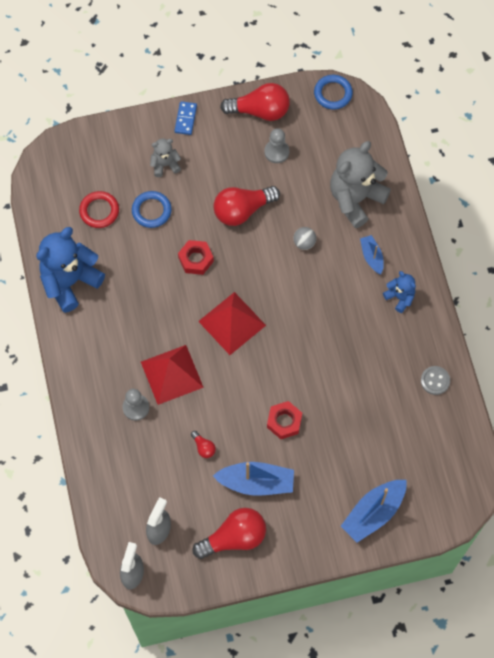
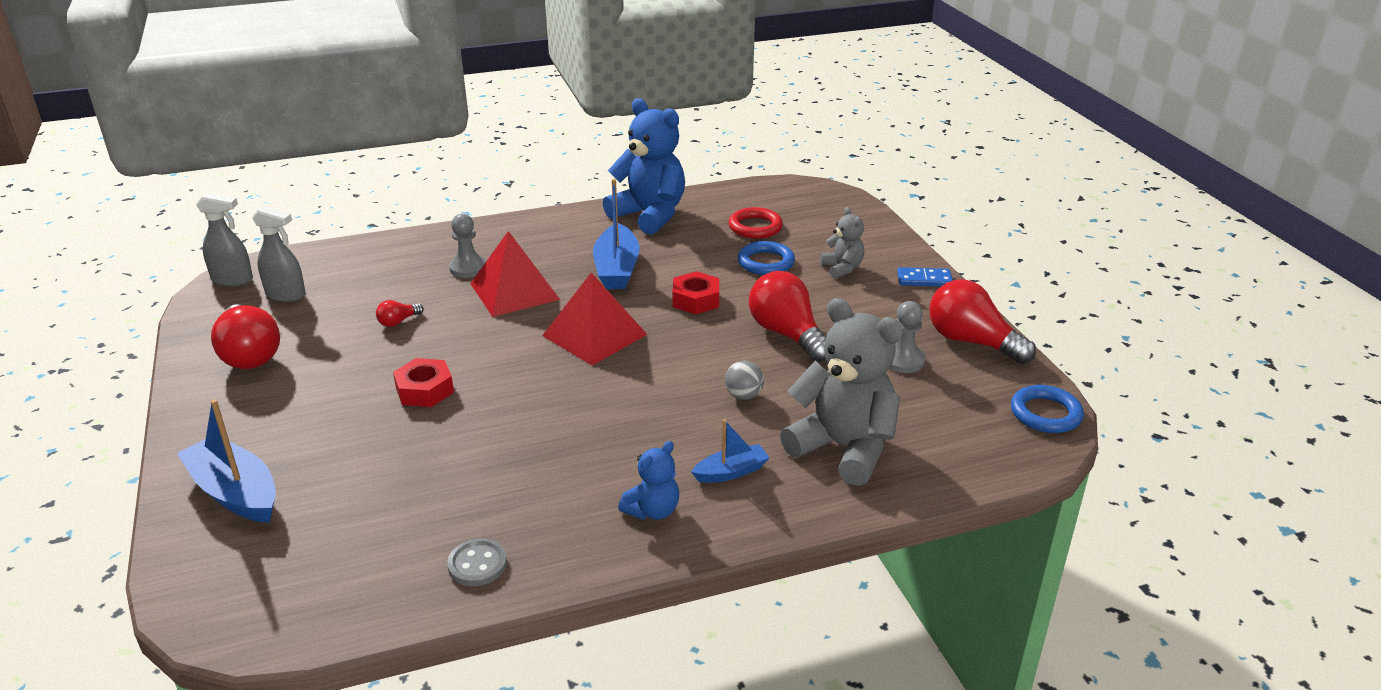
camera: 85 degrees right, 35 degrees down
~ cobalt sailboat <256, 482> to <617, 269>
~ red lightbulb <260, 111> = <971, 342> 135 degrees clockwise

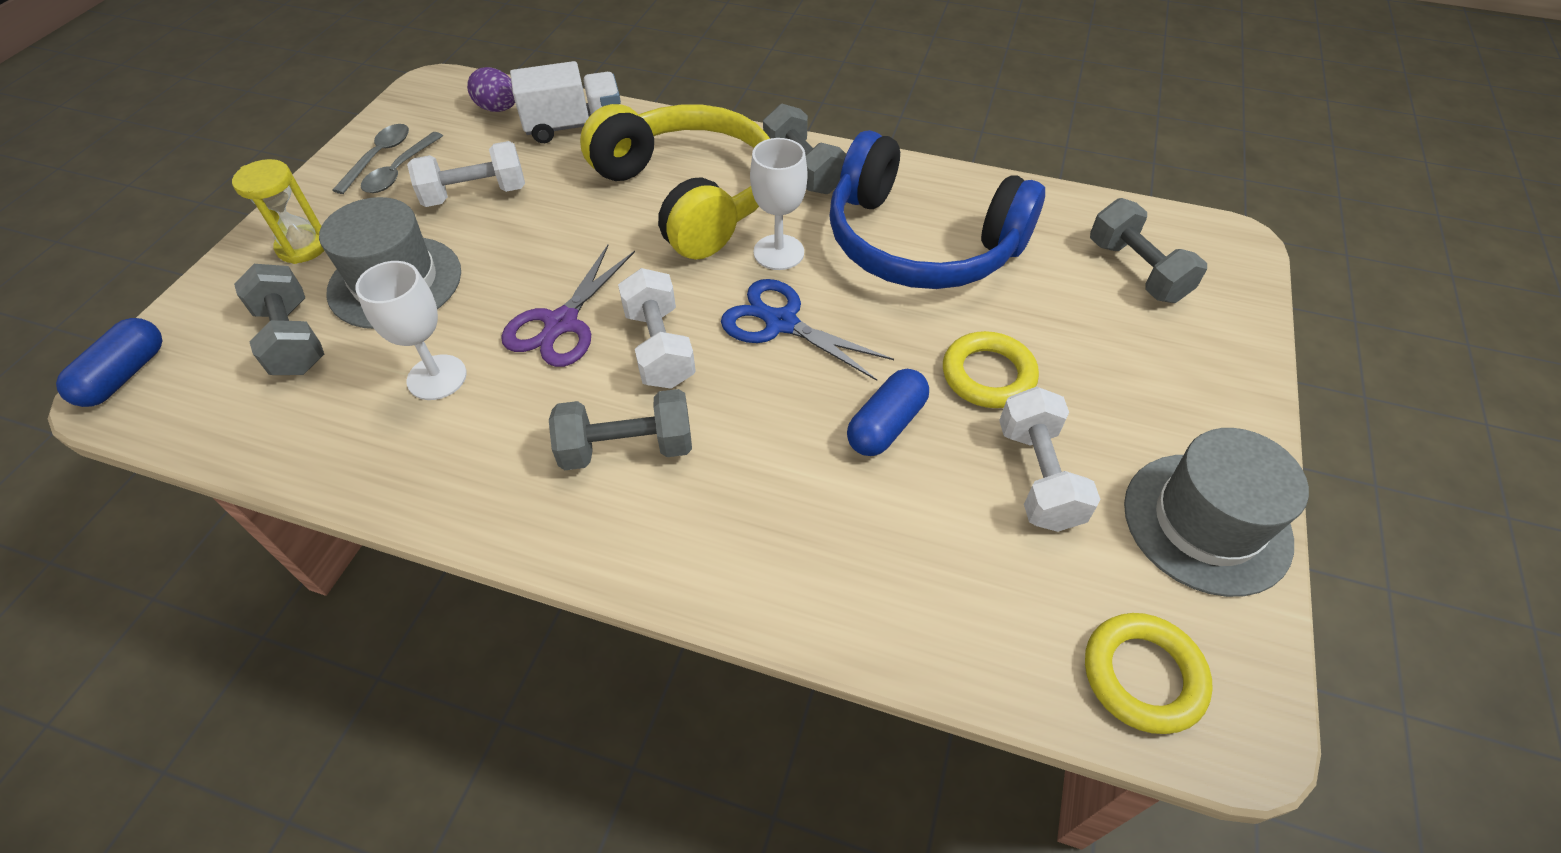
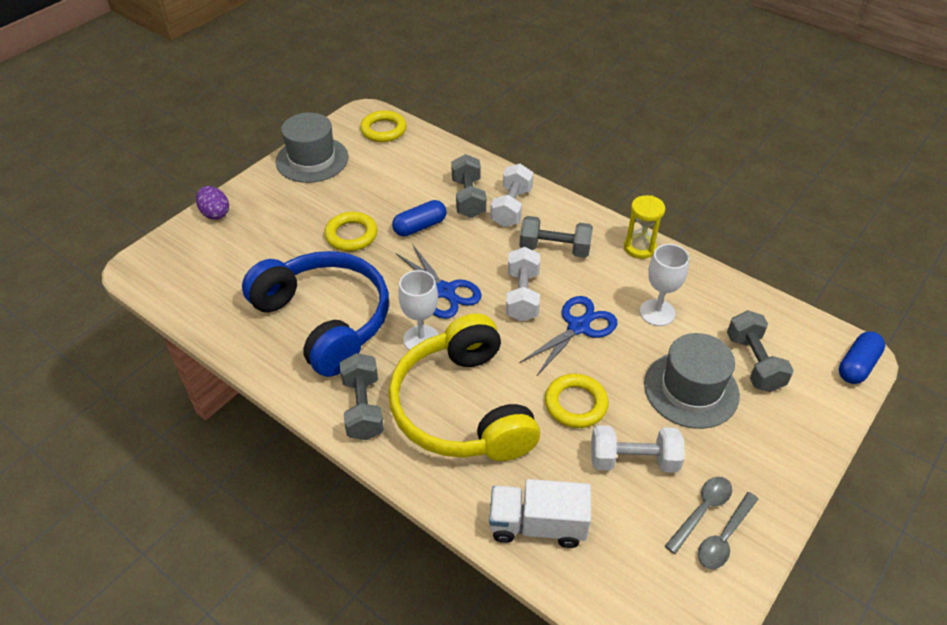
camera: 160 degrees left, 5 degrees down
~ bright yellow hourglass <303, 247> to <639, 248>
~ royal purple toy egg <498, 109> to <215, 213>
~ royal purple scissors <561, 324> to cobalt scissors <578, 327>
~ white hand weight <1038, 476> to <511, 207>
~ gray hand weight <1136, 271> to <468, 198>
+ bright yellow ring <575, 404>

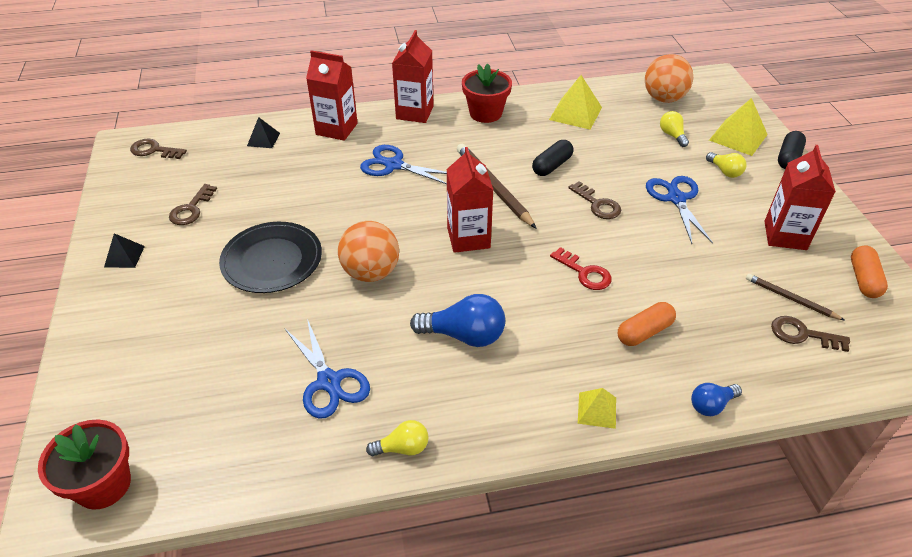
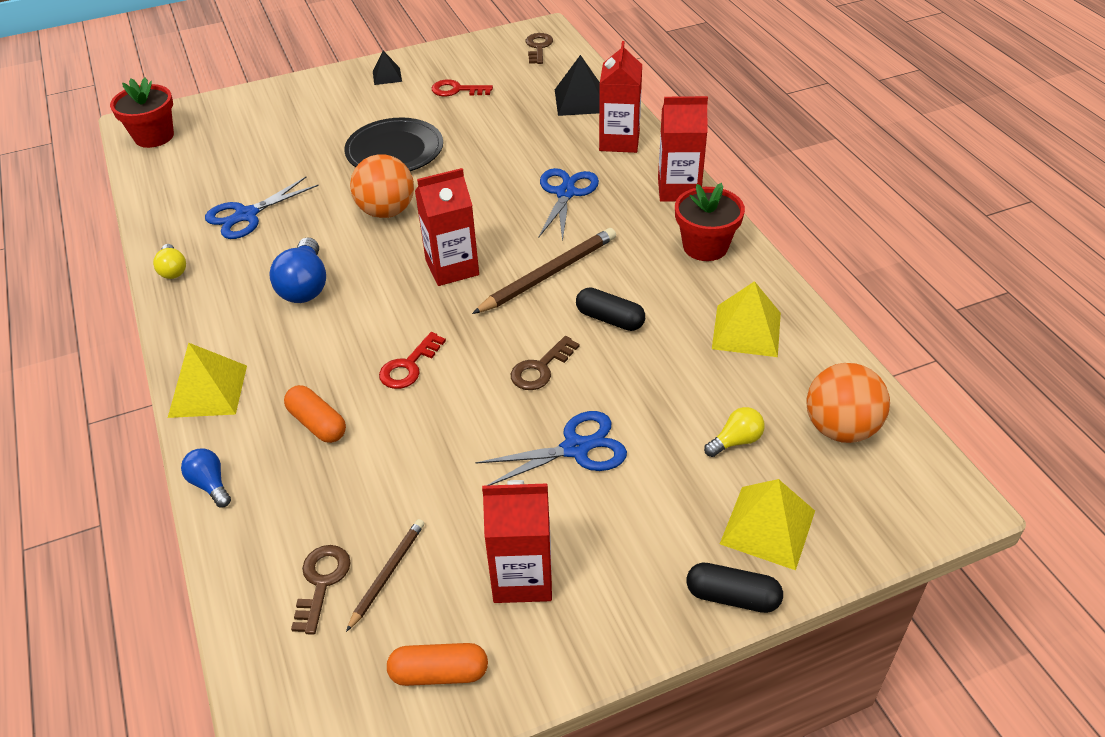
camera: 80 degrees right, 0 degrees up
~ dark brown key <191, 209> to red key <456, 90>
~ black pyramid <263, 139> = <580, 100> x1.71
~ bright yellow pyramid <597, 410> = <208, 391> x1.71
- bright yellow lightbulb <725, 171>

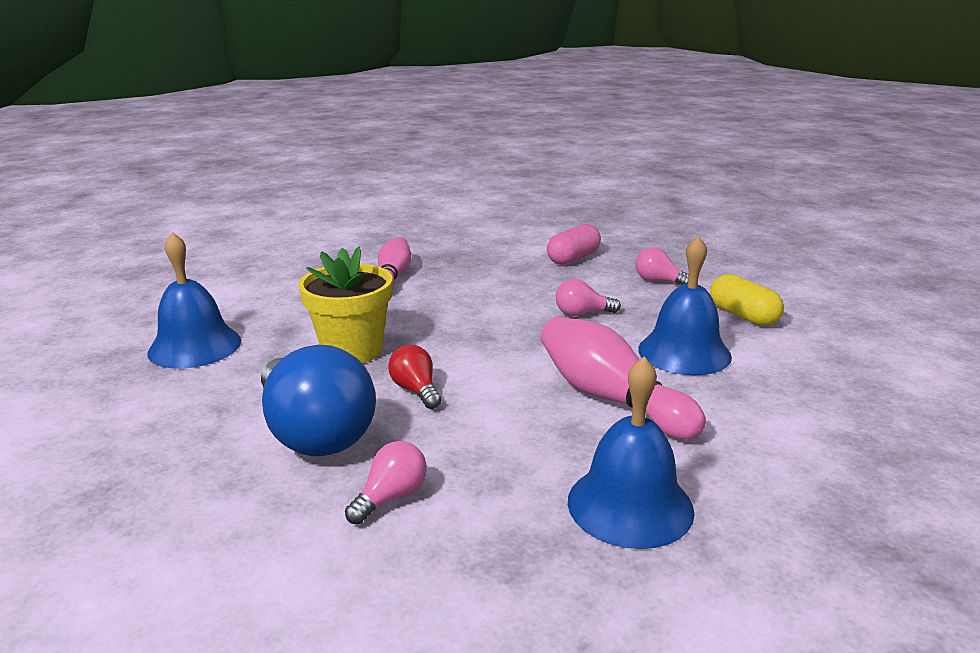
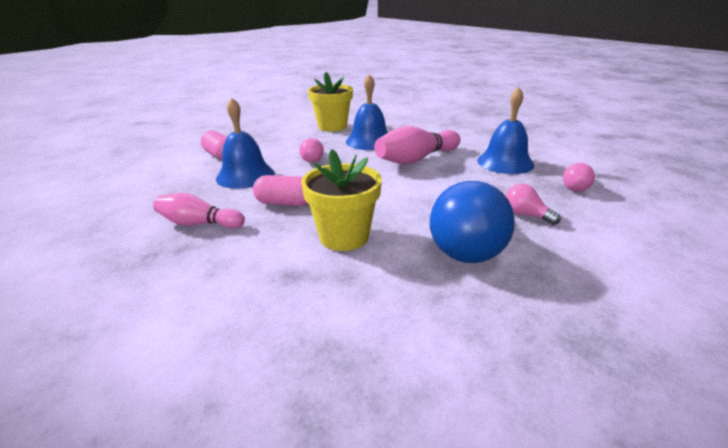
camera: 85 degrees left, 5 degrees up
~ cobalt school bell <195, 346> to <245, 175>
~ cobalt lightbulb <315, 433> = <467, 244> 135 degrees clockwise
- red lightbulb <416, 390>
~ rose-pink lightbulb <658, 281> to <576, 187>
~ bright yellow capsule <743, 316> to bright yellow plant pot <332, 126>
+ rose-pink capsule <286, 203>

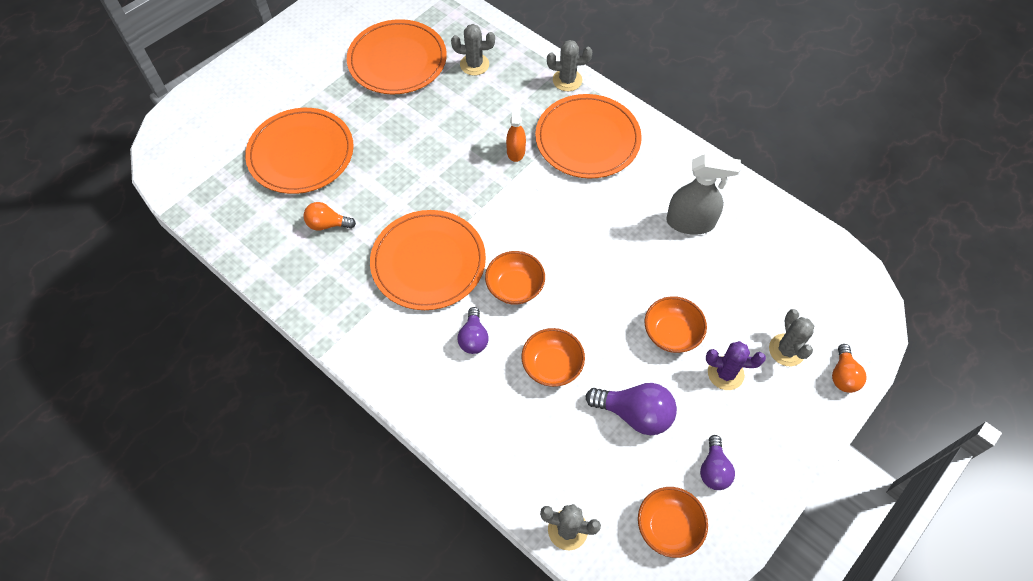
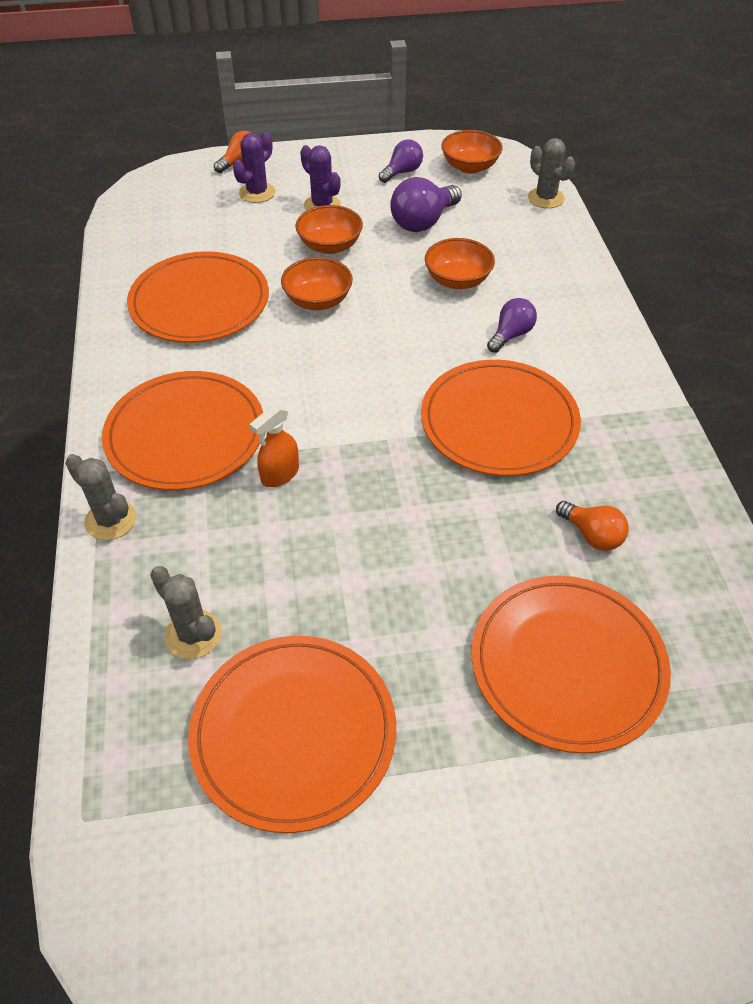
camera: 140 degrees left, 10 degrees down
~ bright orange bowl <515, 287> to <318, 300>
~ royal purple lightbulb <635, 414> = <423, 222> 105 degrees counterclockwise
~ gray sprayer <690, 222> to bright orange plate <199, 302>
~ gray saguaro cactus <786, 350> to royal purple saguaro cactus <257, 193>

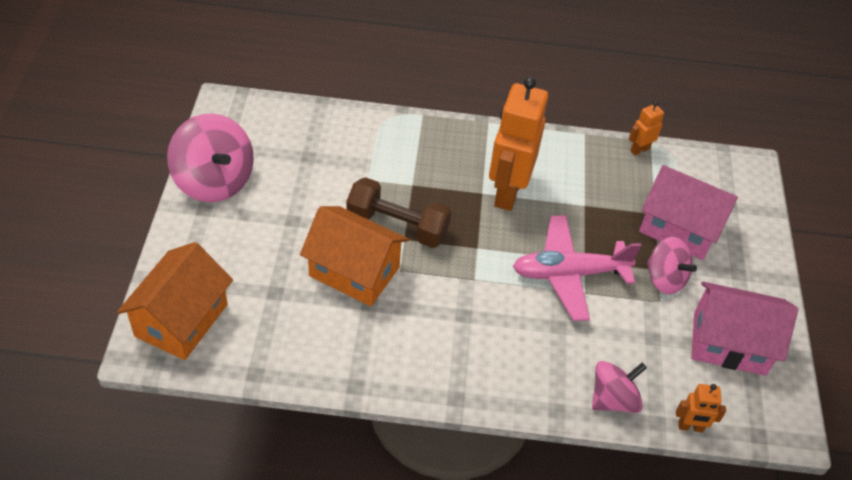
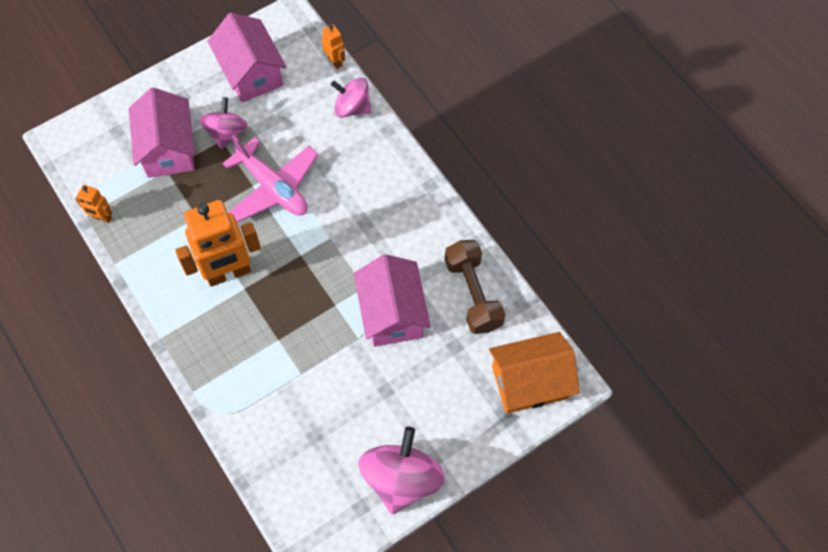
camera: 125 degrees left, 15 degrees up
~ bright orange toy house <354, 271> to rose-pink toy house <392, 313>
~ dark brown hand weight <397, 226> to <473, 294>

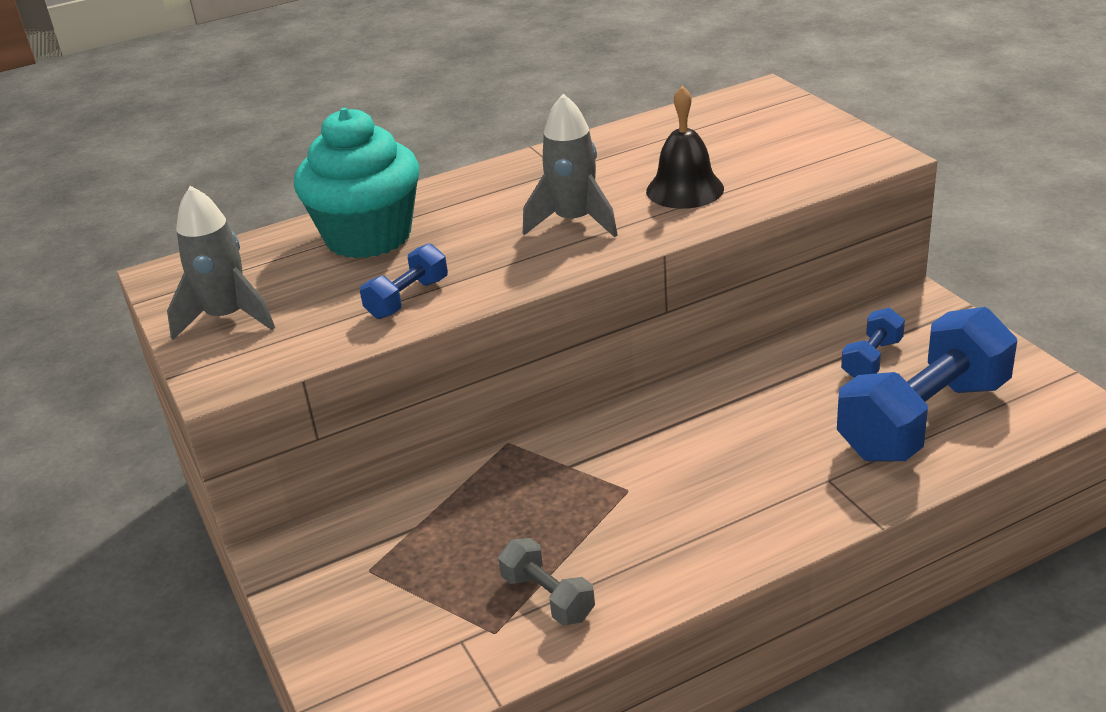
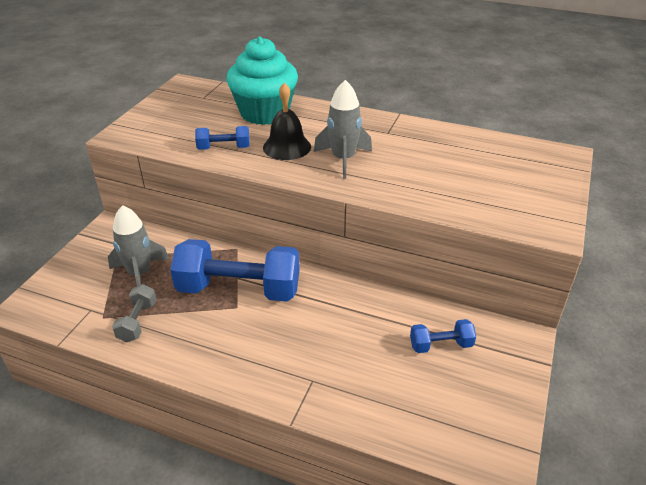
camera: 45 degrees right, 5 degrees up
~ gray spaceship <227, 318> to <140, 274>
~ black school bell <685, 189> to <287, 147>
~ cobalt hand weight <923, 419> to <239, 289>

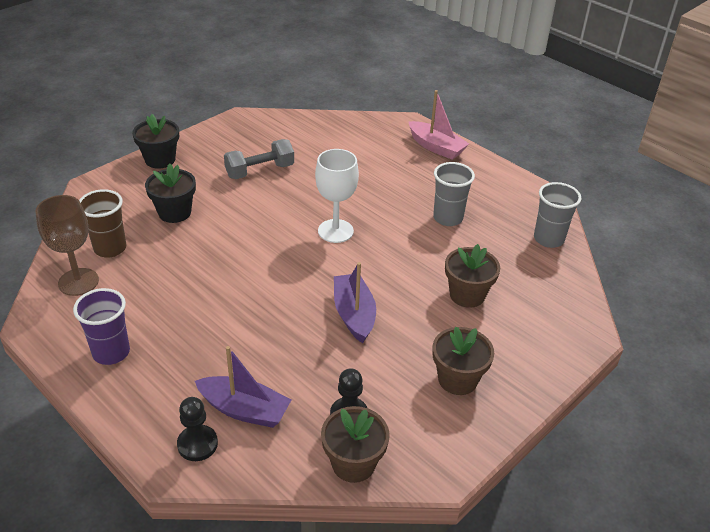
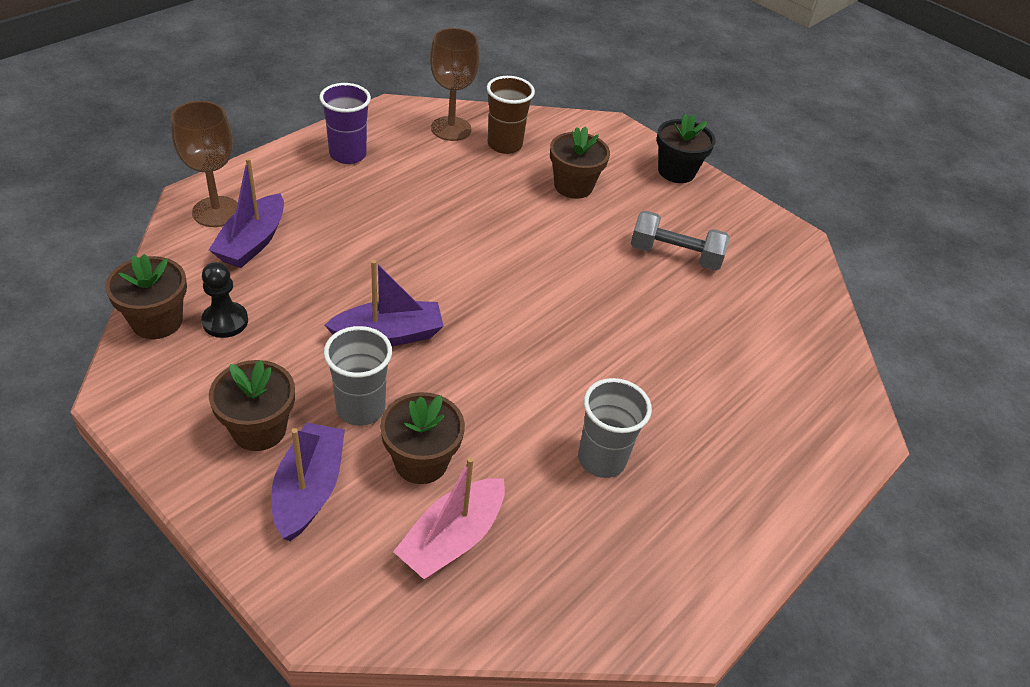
camera: 85 degrees right, 5 degrees up
~ black plant pot <174, 212> to dark brown plant pot <573, 186>
~ black chess pawn <197, 444> to dark brown wine glass <216, 212>
~ gray hand weight <260, 171> = <675, 255> 45 degrees counterclockwise
- white wine glass <335, 231>
~ rose-pink sailboat <436, 147> to <452, 538>
~ gray tumbler <548, 239> to <360, 408>
+ royal purple sailboat <309, 489>

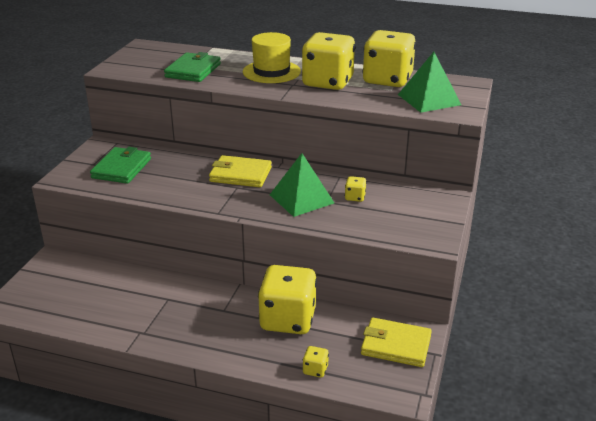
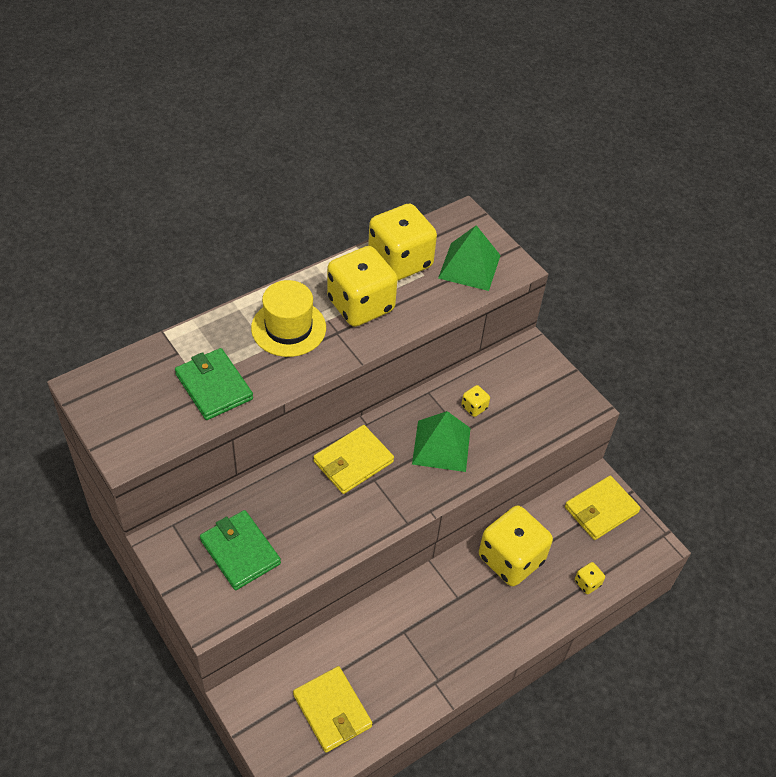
camera: 55 degrees left, 20 degrees up
+ bright yellow wallet <332, 710>

